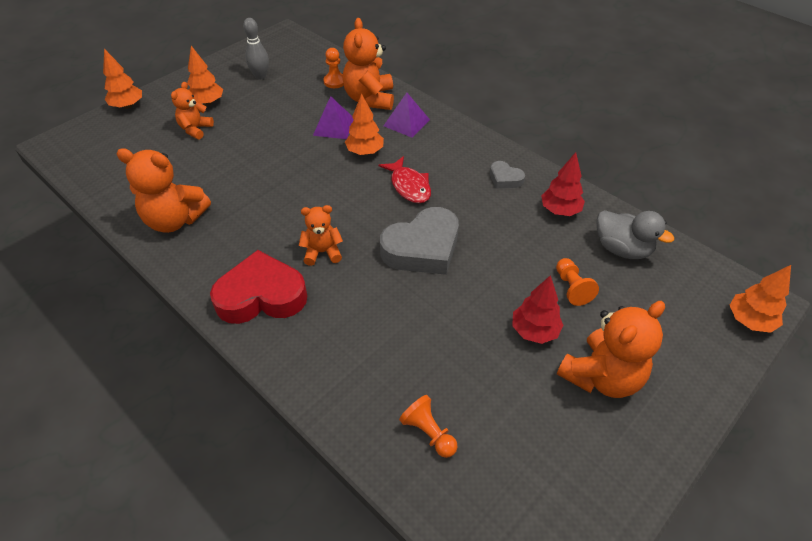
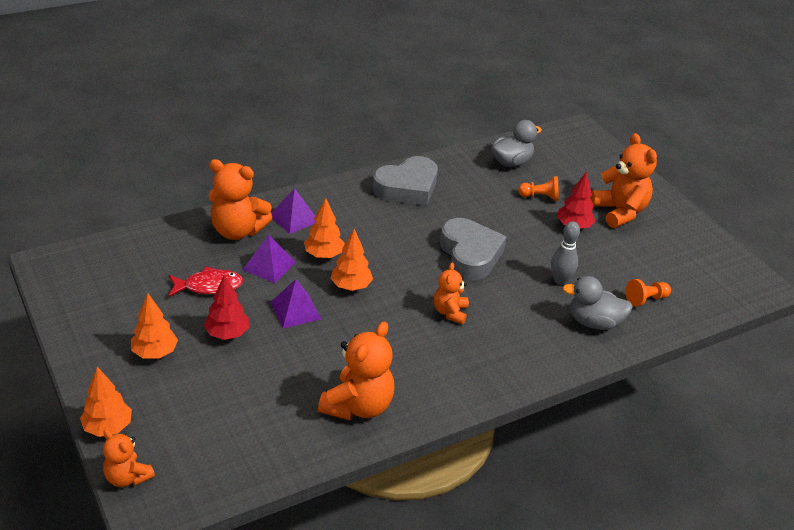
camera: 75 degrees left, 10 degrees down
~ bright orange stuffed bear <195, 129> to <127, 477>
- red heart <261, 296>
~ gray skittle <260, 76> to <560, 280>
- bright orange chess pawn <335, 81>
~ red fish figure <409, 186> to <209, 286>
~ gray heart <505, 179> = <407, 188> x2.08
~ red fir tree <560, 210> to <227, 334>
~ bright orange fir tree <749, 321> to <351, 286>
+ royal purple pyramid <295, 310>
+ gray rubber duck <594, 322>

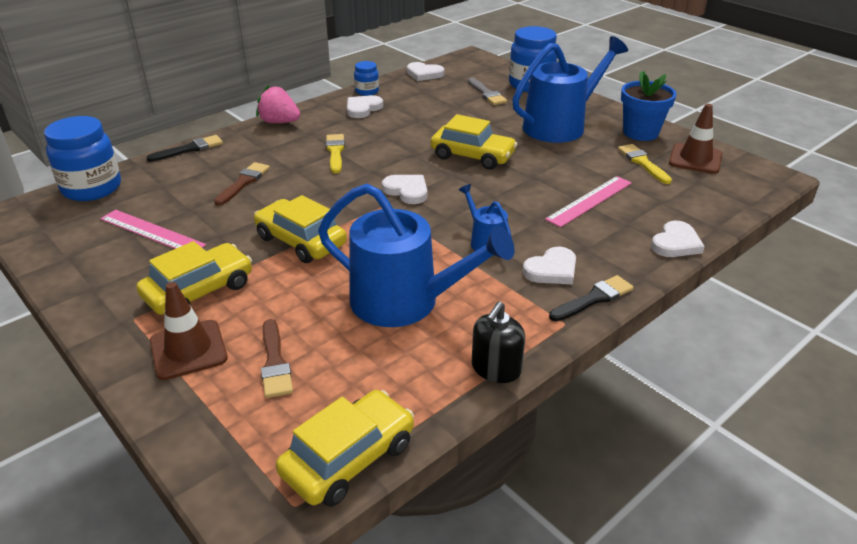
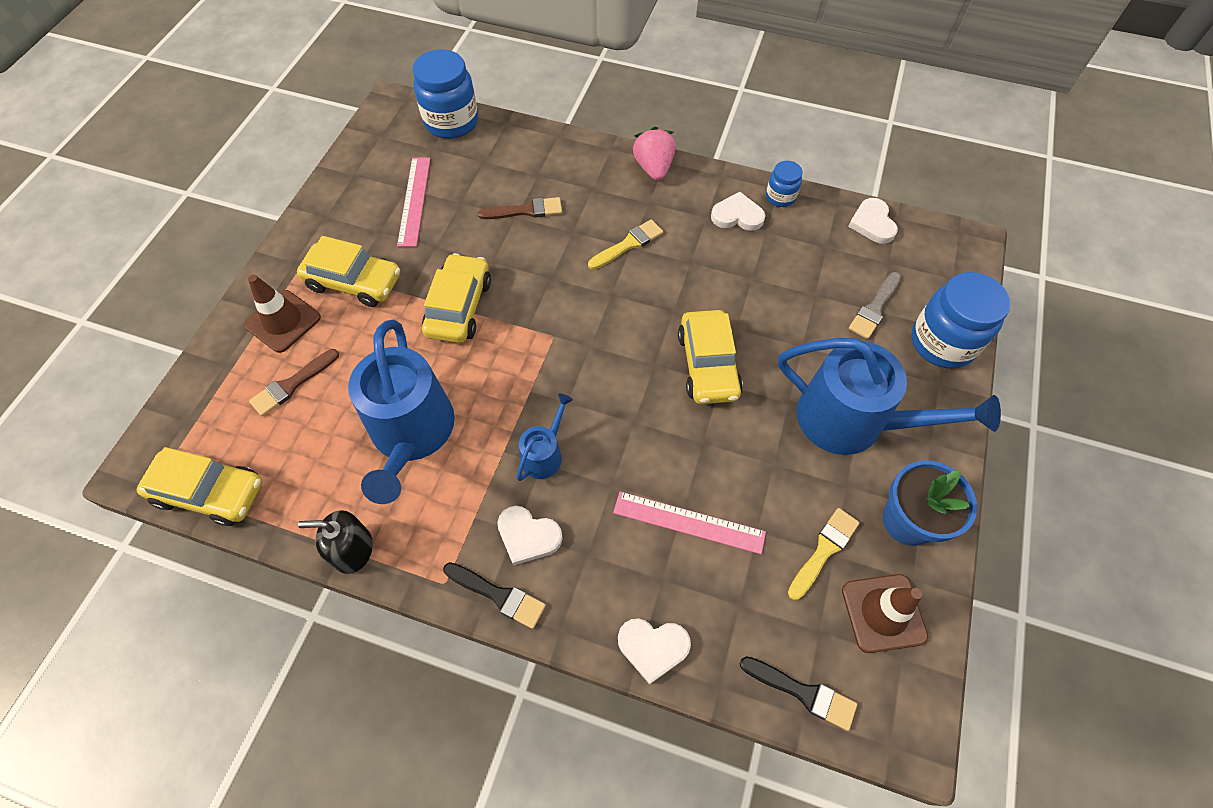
camera: 60 degrees right, 25 degrees up
~ black brush <189, 149> to <803, 692>
- white heart <407, 191>

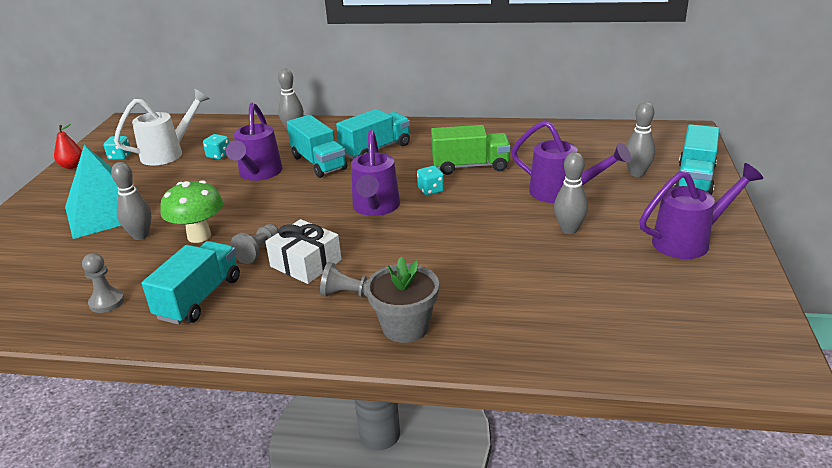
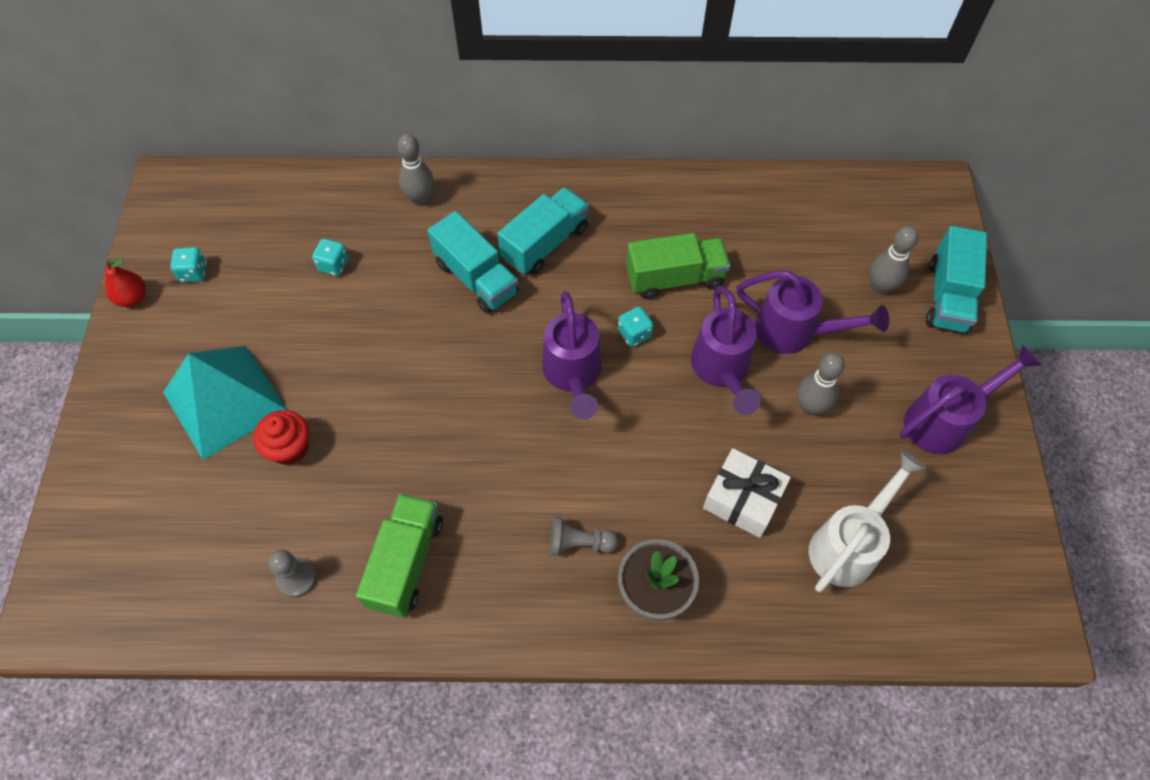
camera: 10 degrees left, 30 degrees up
~ gray skittle <140, 235> to red muffin <290, 448>
~ white watering can <169, 153> to <849, 544>
~ aqua truck <199, 298> to leaf-green truck <406, 562>
- leaf-green fungus <199, 236>
~ royal purple watering can <258, 174> to <722, 371>
- gray chess pawn <258, 251>
~ white present <306, 263> to <743, 499>

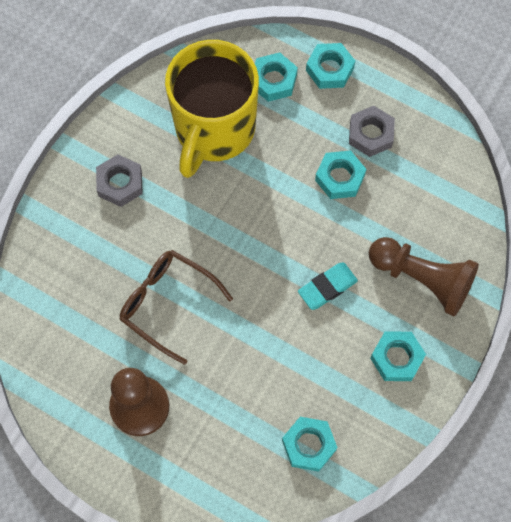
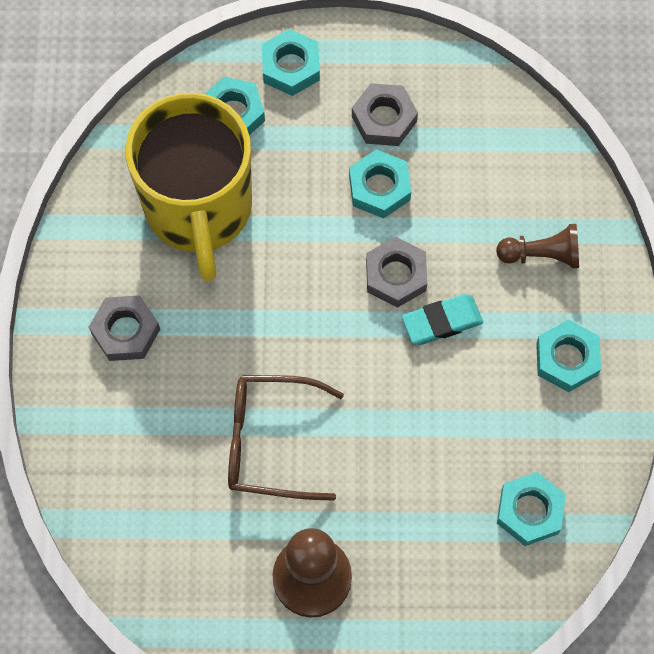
camera: 30 degrees left, 0 degrees up
~ aqua eraser <327, 287> = <442, 321> 45 degrees clockwise
~ dark brown chess pawn <422, 279> = <541, 254> x0.60
+ gray hex nut <396, 275>

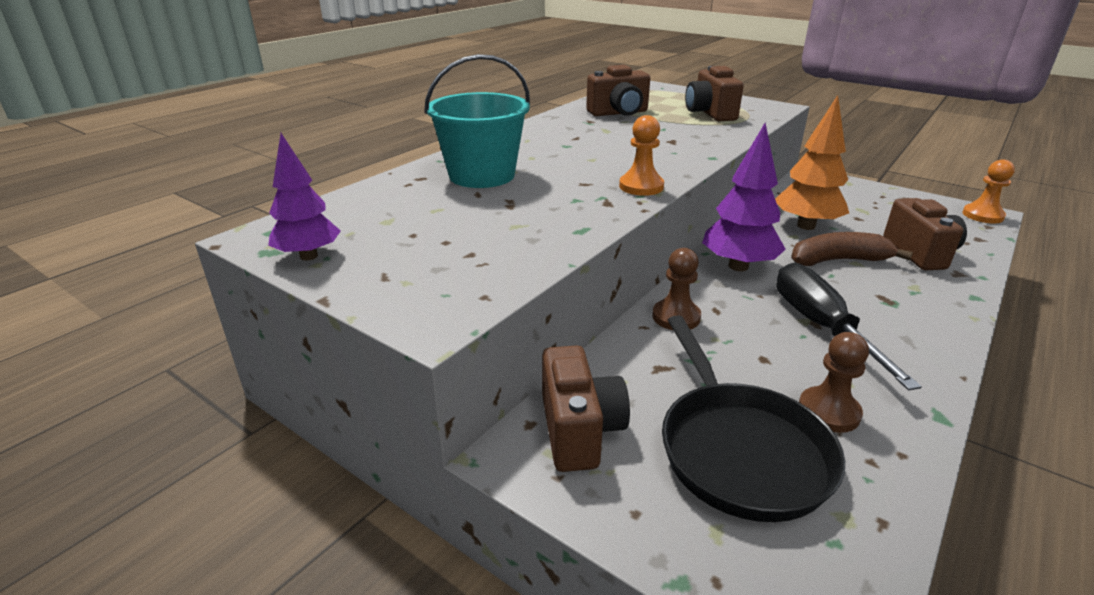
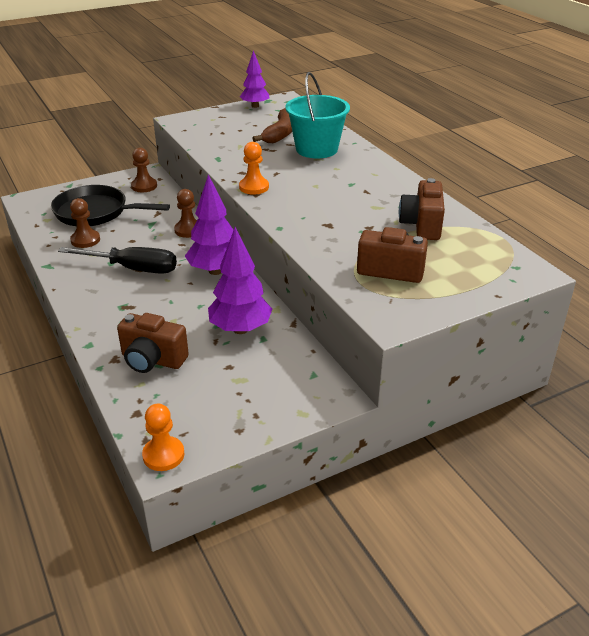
camera: 115 degrees right, 5 degrees up
~ dark brown photo camera <579, 430> to dark brown chess pawn <144, 186>
~ bright orange fir tree <806, 226> to royal purple fir tree <240, 329>
~ dark brown toy banana <838, 260> to <280, 134>

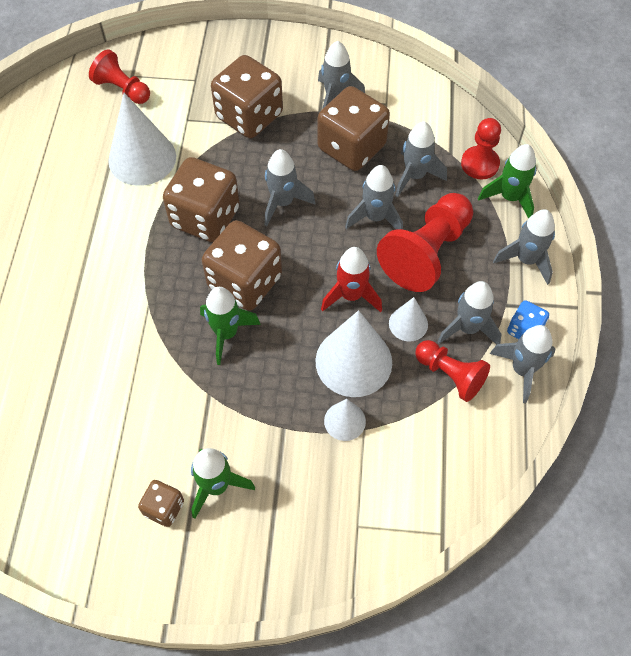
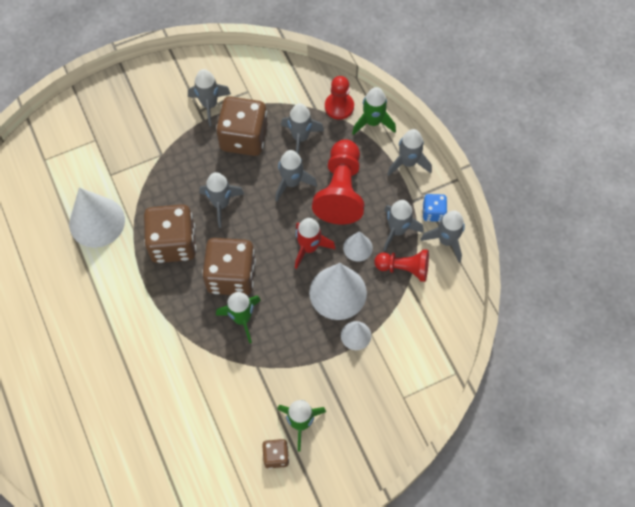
camera: 30 degrees left, 5 degrees up
- red chess pawn <122, 89>
- dark brown die <249, 116>

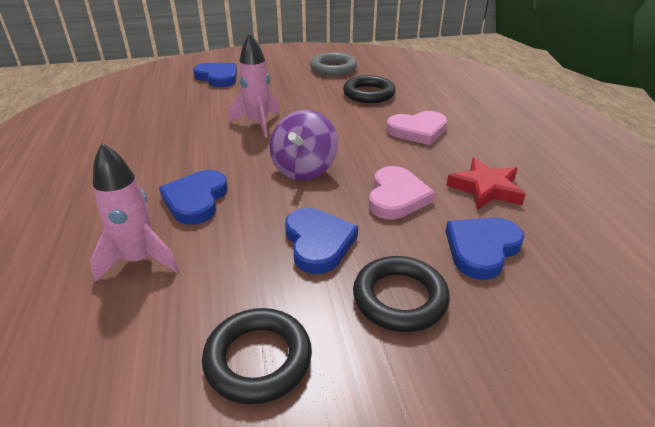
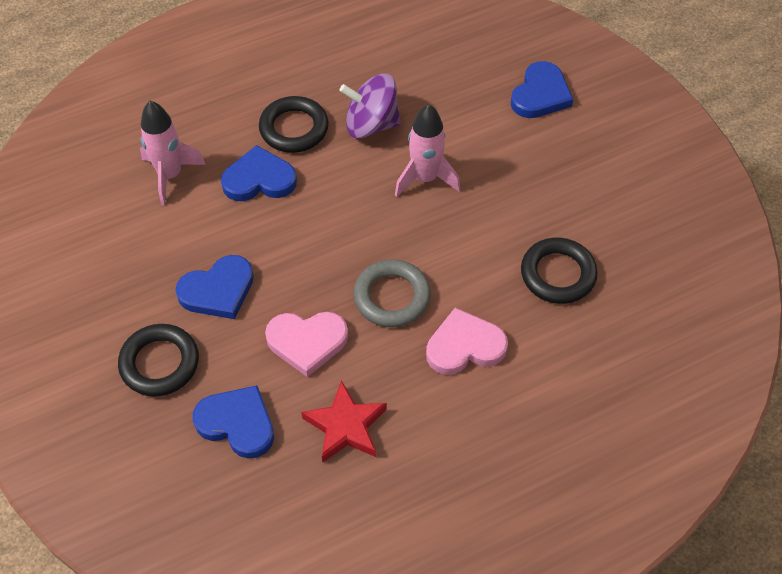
camera: 75 degrees right, 20 degrees up
~ black ring <258, 359> to <294, 128>
~ royal purple toy top <304, 168> to <371, 124>
~ gray ring <333, 68> to <392, 297>
~ rose-pink heart <418, 131> = <464, 346> 105 degrees clockwise

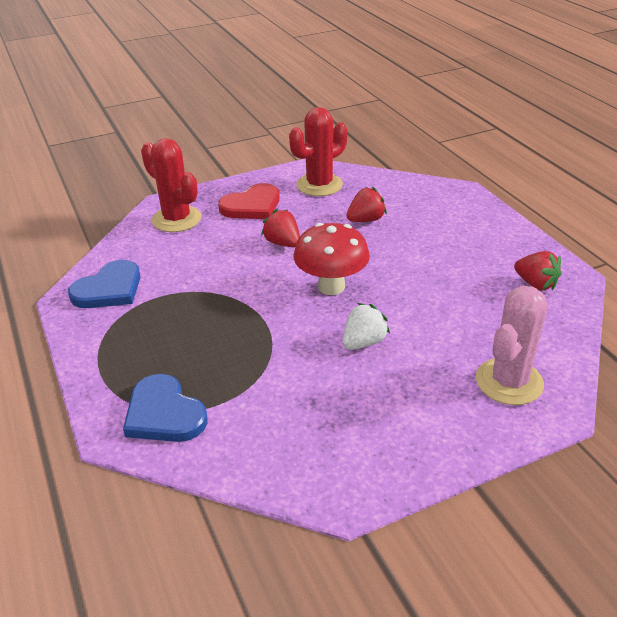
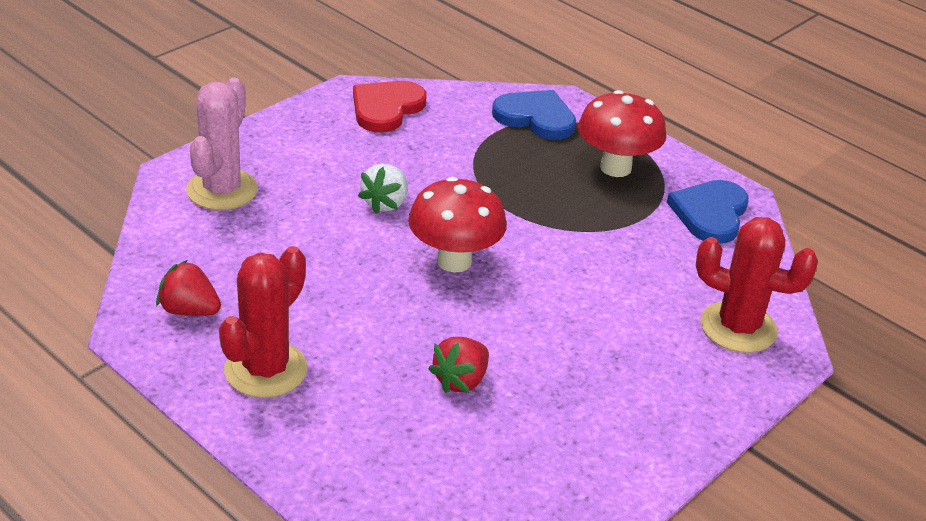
camera: 155 degrees right, 0 degrees up
~ red heart <252, 206> to <386, 108>
- red toy strawberry <283, 243>
~ red saguaro cactus <319, 185> to <266, 370>
+ red fungus <615, 168>

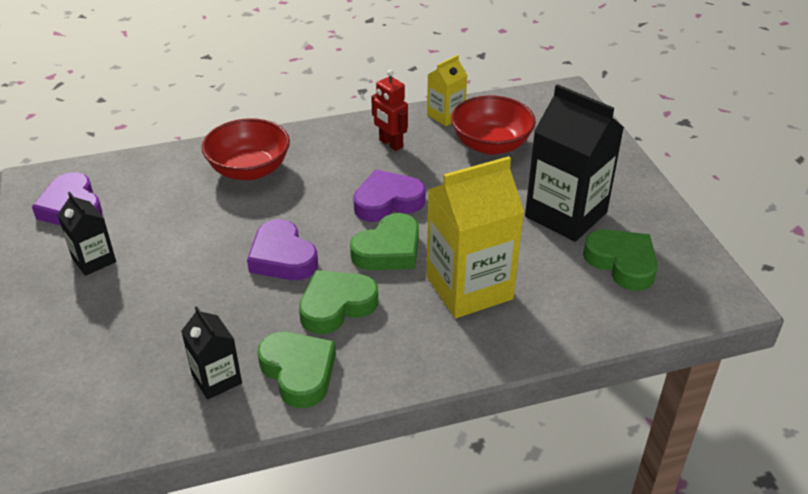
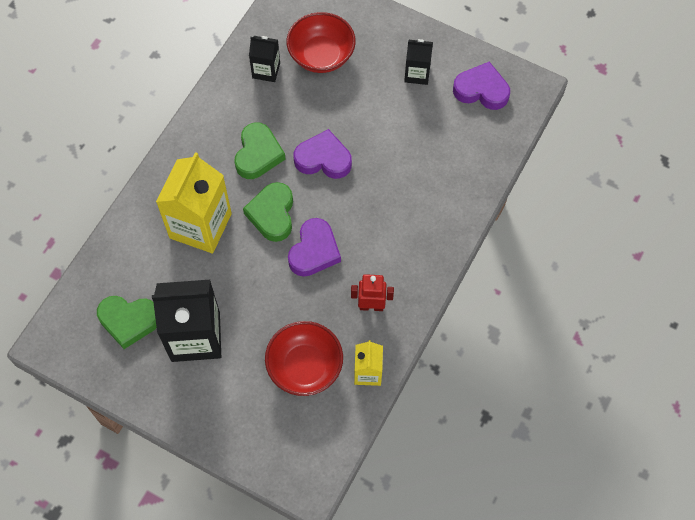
camera: 135 degrees right, 25 degrees up
~ red bowl <249, 170> to <321, 55>
- leaf-green heart <299, 372>

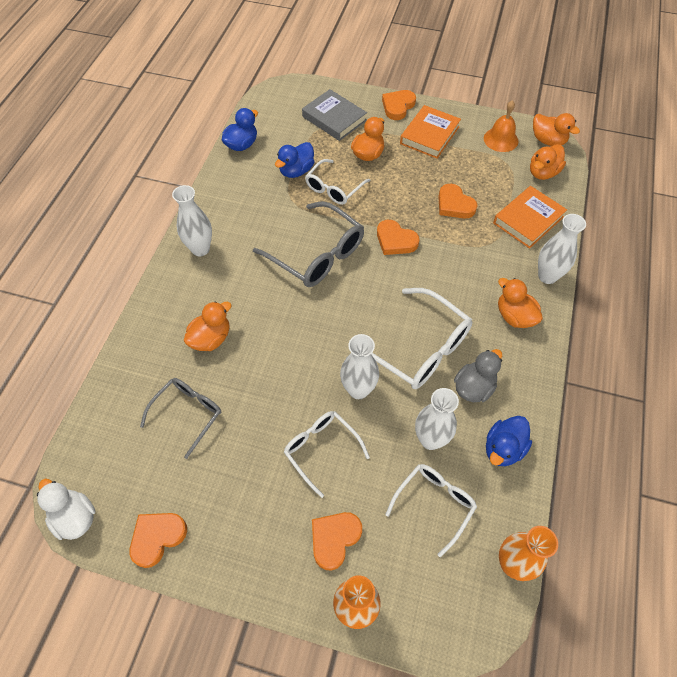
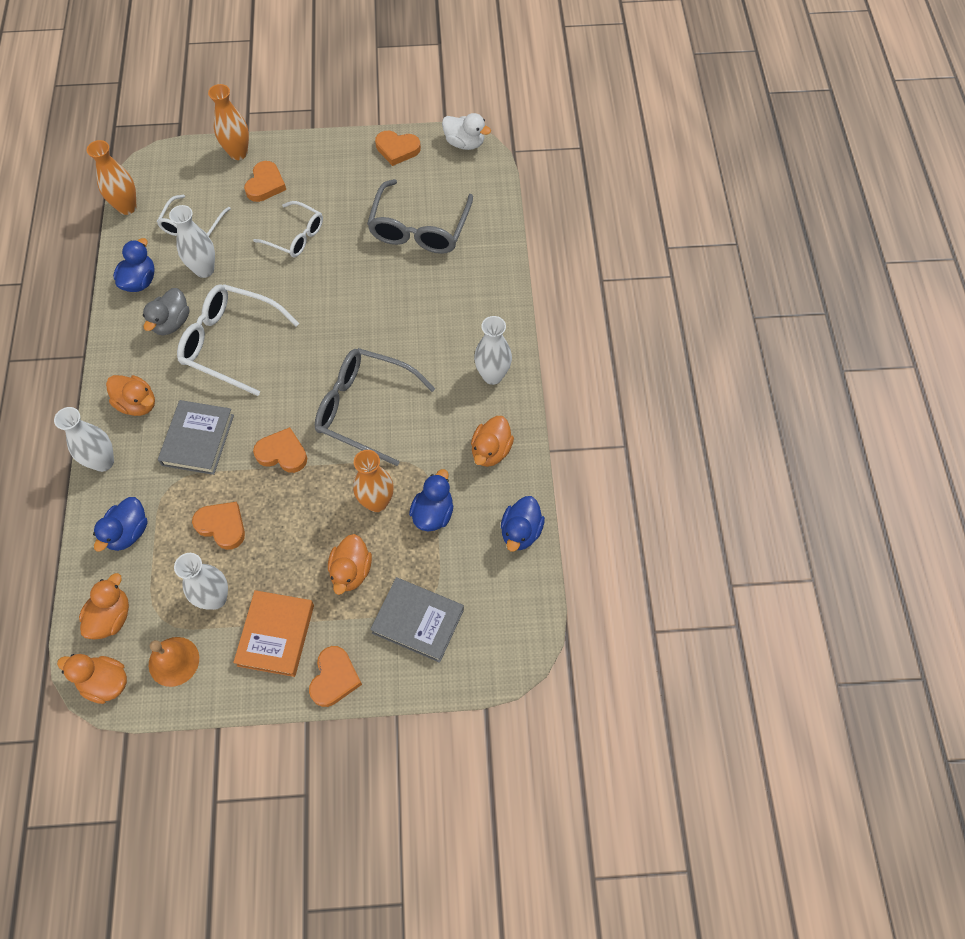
camera: 160 degrees right, 5 degrees up
~ bright orange heart <157, 538> = <397, 149> 75 degrees clockwise
~ gray eyeglasses <188, 414> = <419, 228> x1.59
~ bright orange rubber duck <211, 339> to <491, 451>
~ white eyeglasses <334, 188> to bright orange flower vase <377, 502>
~ white flower vase <358, 390> to <215, 598>
~ bright orange hardcover <528, 220> to cobalt rubber duck <128, 532>
+ gray hardcover <198, 440>

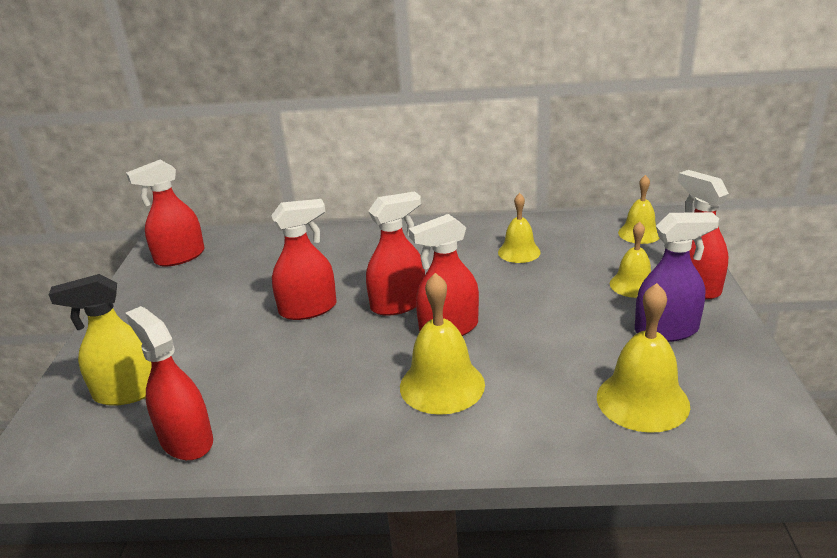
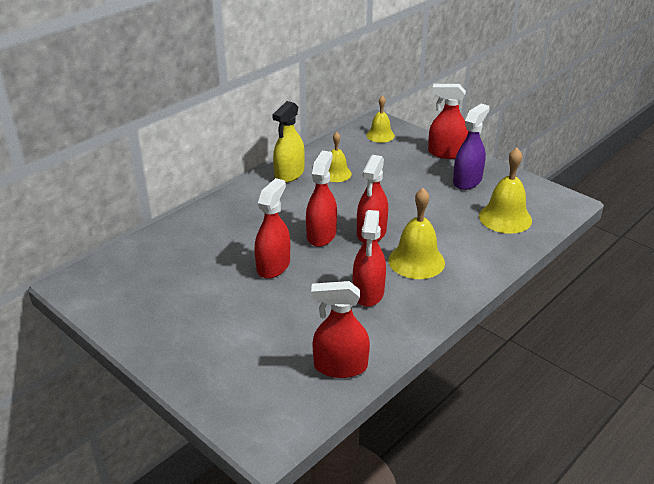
camera: 50 degrees left, 5 degrees up
~ bright yellow sprayer <128, 392> to <289, 174>
~ red sprayer <180, 257> to <368, 293>
- bright yellow school bell <633, 285>

